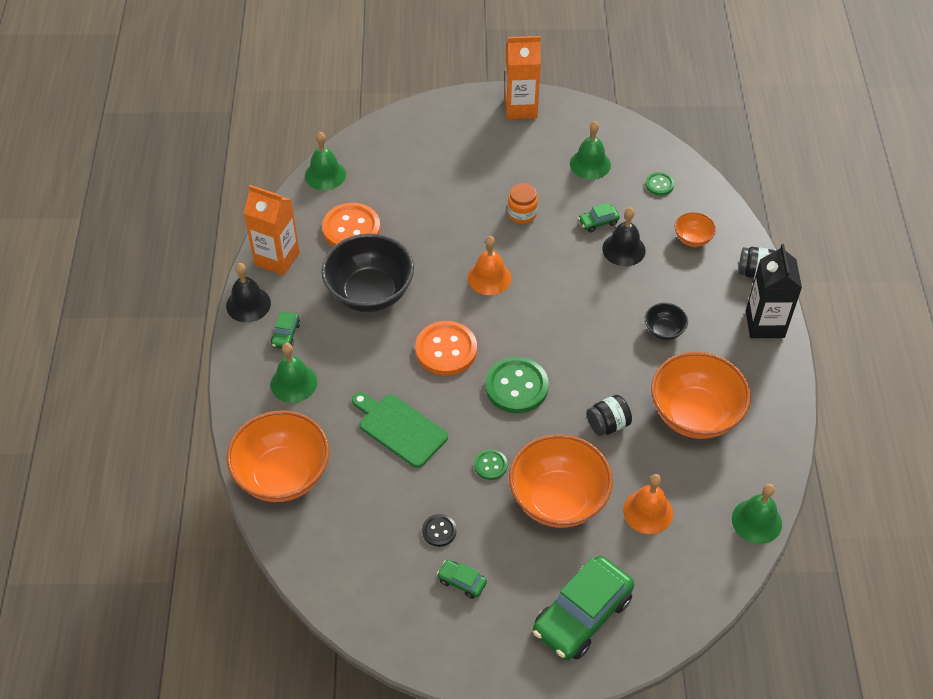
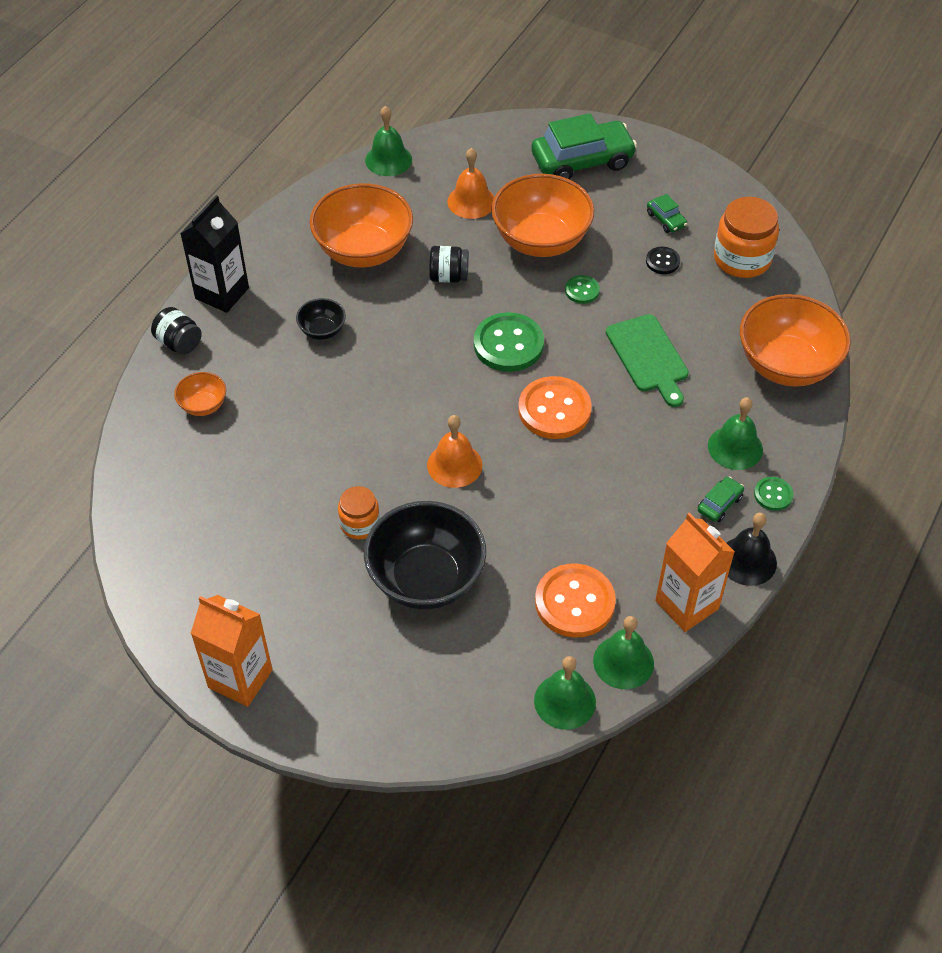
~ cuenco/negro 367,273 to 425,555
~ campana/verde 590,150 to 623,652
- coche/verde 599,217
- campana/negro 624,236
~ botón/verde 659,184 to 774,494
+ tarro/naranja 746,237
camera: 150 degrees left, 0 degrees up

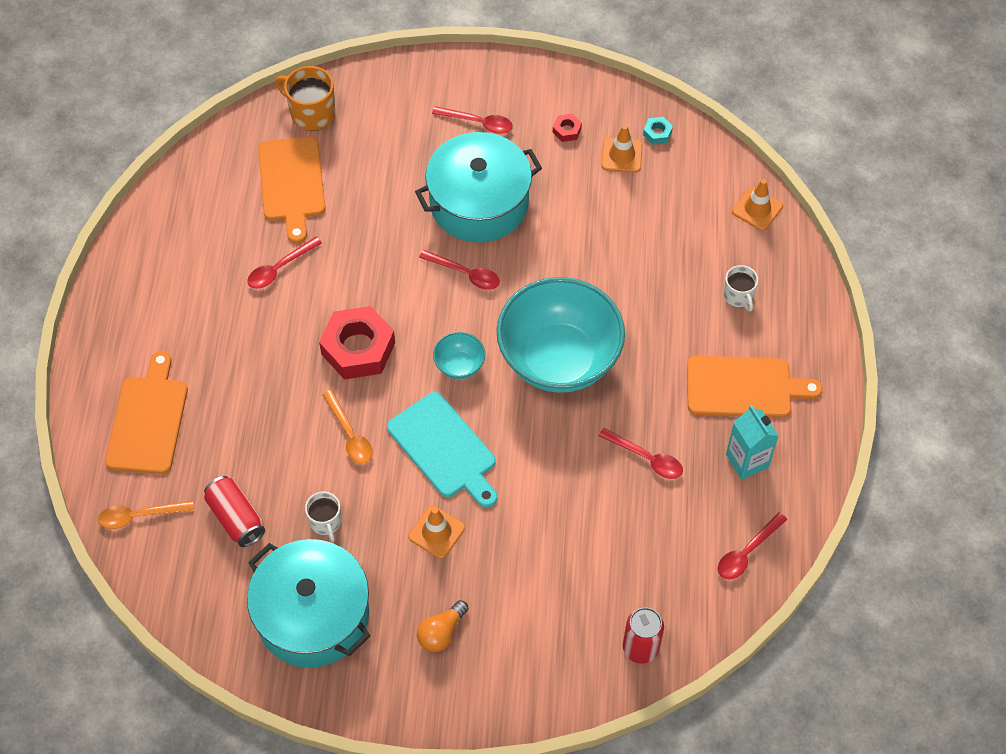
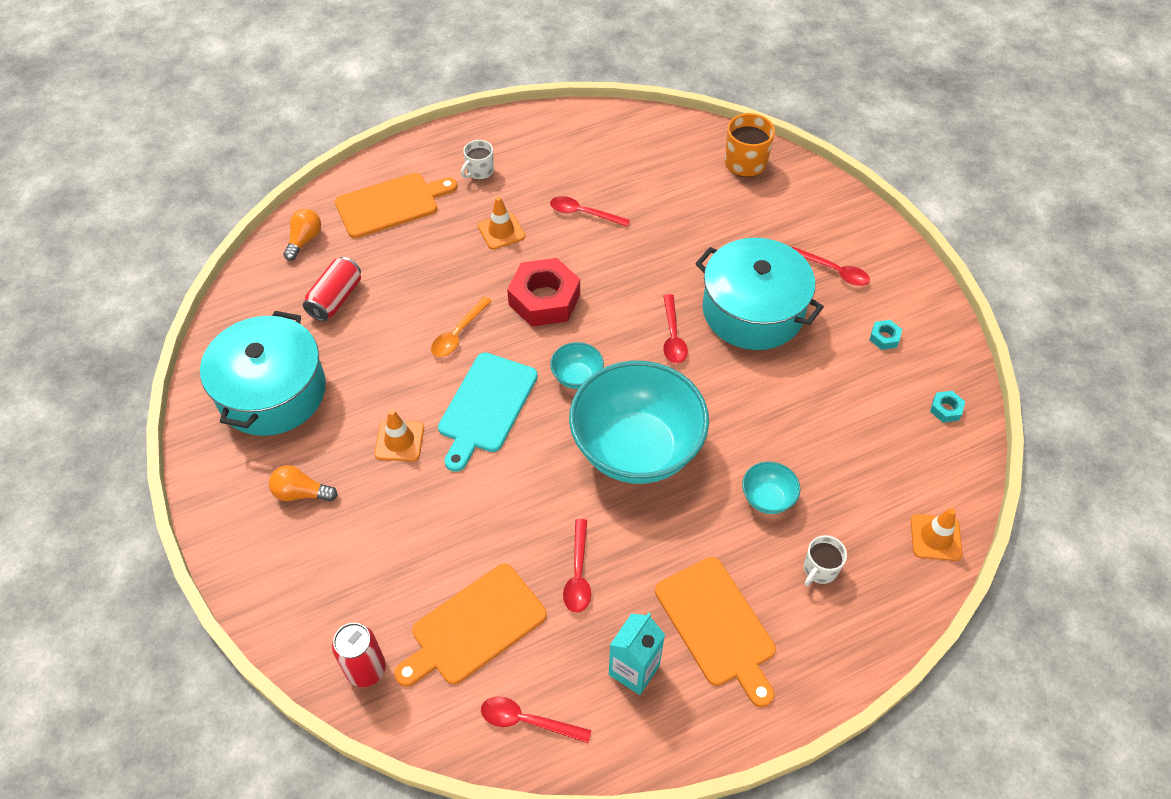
~ cuchara/naranja 146,515 to bombilla/naranja 302,235
~ tabla de cortar/naranja 291,190 to 470,625
~ taza/blanco 323,516 to 477,160
~ cuchara/rojo 472,120 = 830,266 45 degrees counterclockwise
~ tuerca/rojo 567,128 to tuerca/turquesa 886,335
~ cono de tráfico/naranja 622,149 to 501,223
+ cuenco/turquesa 771,488
camera: 60 degrees right, 5 degrees down

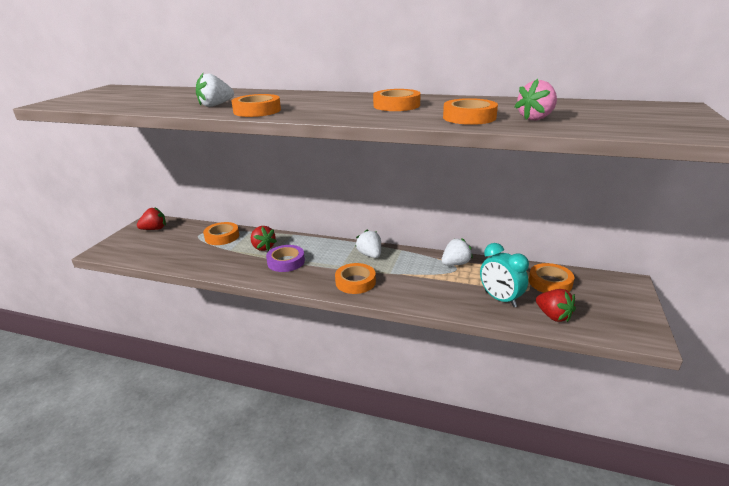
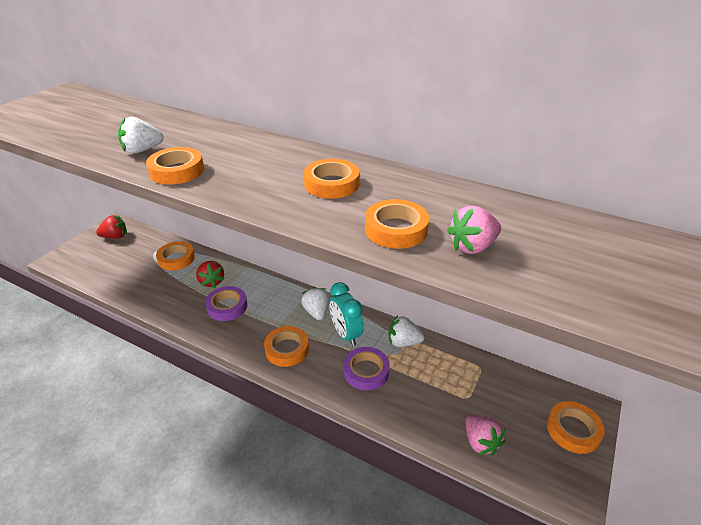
~ fresa/blanco 457,252 = 407,331 150 degrees counterclockwise
~ despertador/turquesa 504,275 to 347,314
~ cinta adhesiva/naranja 551,278 to 576,427
~ fresa/rojo 556,305 to fresa/rosa 485,435
+ cinta adhesiva/morado 367,369
camera: 10 degrees right, 10 degrees up

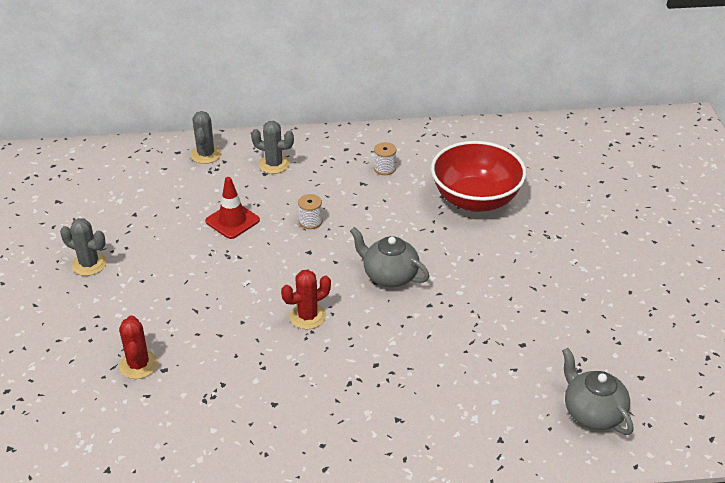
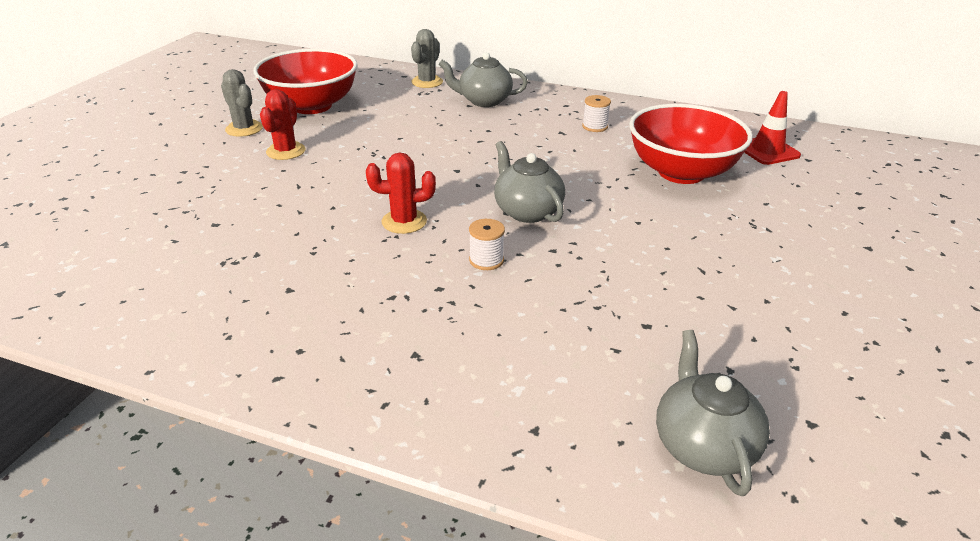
~ cactus/rojo 138,347 to 282,124
~ cono de tráfico/rojo 232,208 to 772,128
~ cactus/gris 272,147 to tetera/gris 483,79
~ carrete/blanco 310,211 to 487,244
+ cuenco/rojo 305,81
camera: 25 degrees right, 5 degrees down

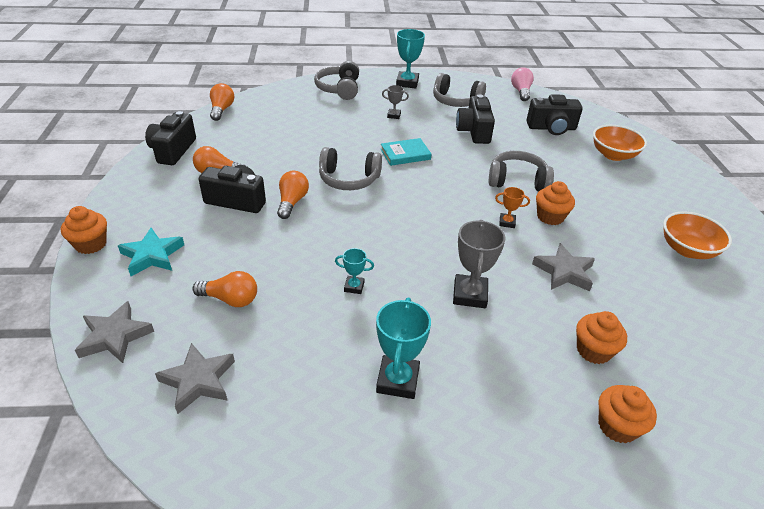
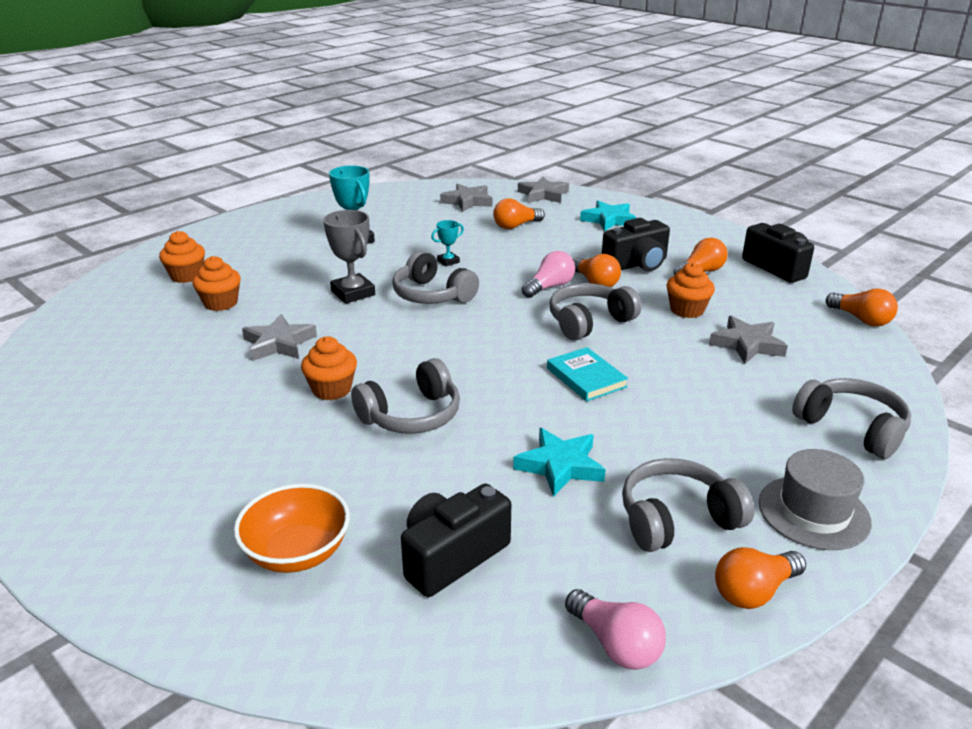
~ magdalena/naranja 84,230 to 690,290
~ libro/turquesa 406,152 = 587,374 60 degrees counterclockwise
- trofeo/gris 395,102
~ trofeo/turquesa 410,58 to sombrero/gris 815,499
~ cámara/negro 475,119 to estrella/turquesa 559,462
- trofeo/naranja 512,207
- cuenco/naranja 697,235
+ auriculares/gris 435,277
+ bombilla/rosa 548,274
+ estrella/gris 748,340
+ bombilla/naranja 760,578
camera: 140 degrees right, 10 degrees down

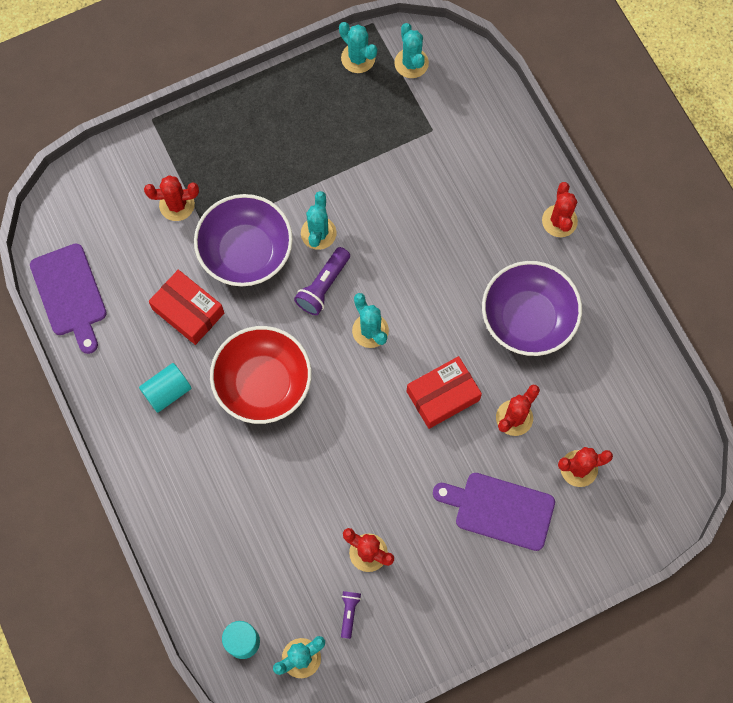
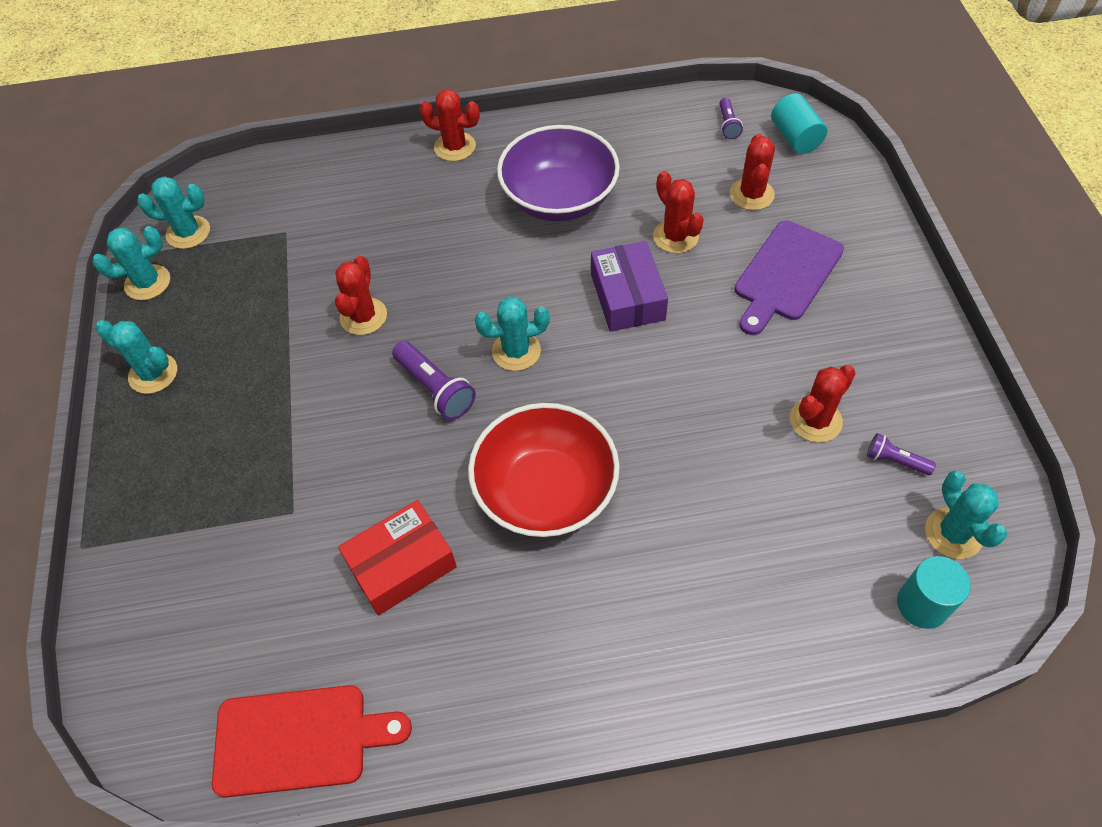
~ tabla de cortar/morado 68,298 to tabla de cortar/rojo 312,741
~ cilindro/turquesa 165,388 to 799,123
~ cactus/rojo 171,198 to 361,295
- cuenco/morado 243,240
~ cactus/turquesa 318,220 to 136,357
~ caja/rojo 444,392 to caja/morado 629,286
+ lámpara de mano/morado 731,118
camera: 70 degrees left, 15 degrees down

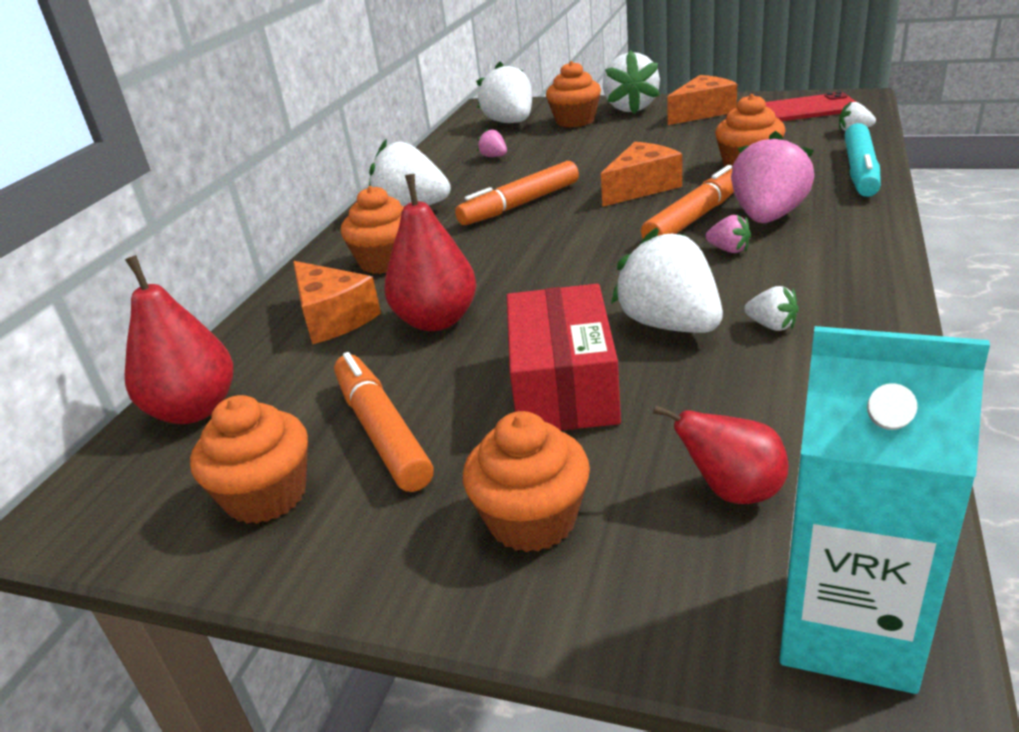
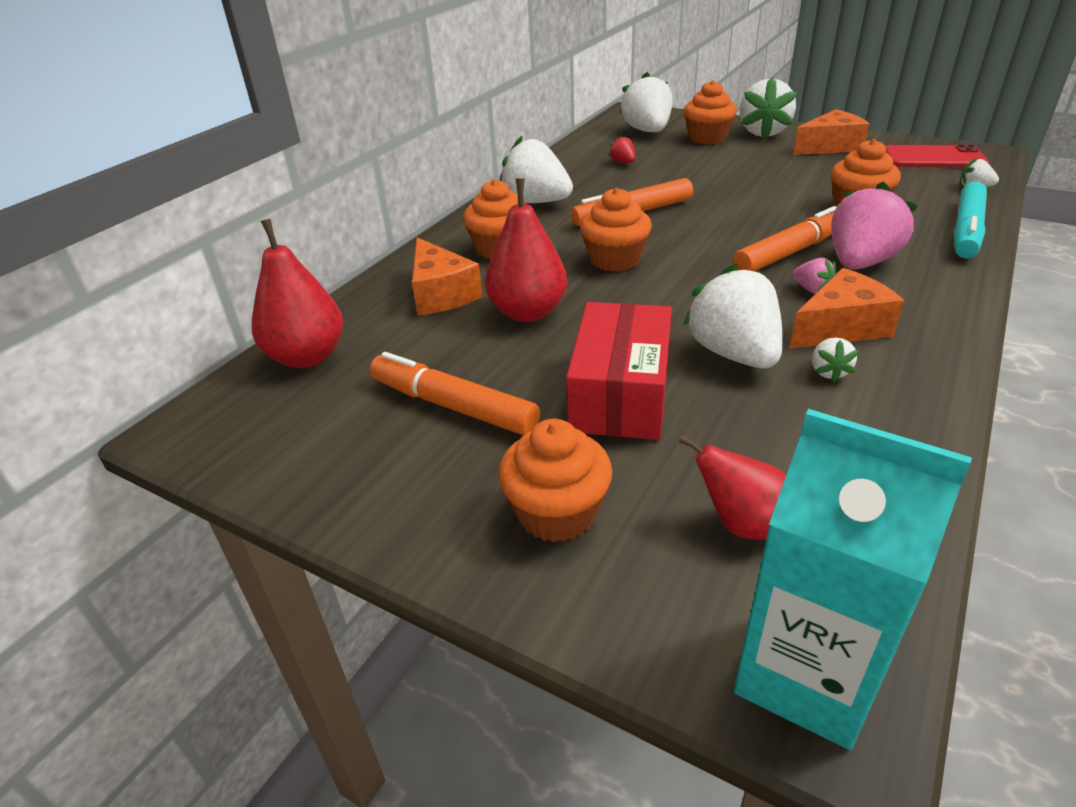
~ magdalena/naranja 249,459 to 616,230
~ rotulador/naranja 384,422 = 455,393 45 degrees counterclockwise
~ fresa/rosa 492,142 to fresa/rojo 621,149
~ queso/naranja 641,174 to 846,308
~ fresa/blanco 771,308 = 835,359 45 degrees clockwise
camera: 10 degrees right, 5 degrees up

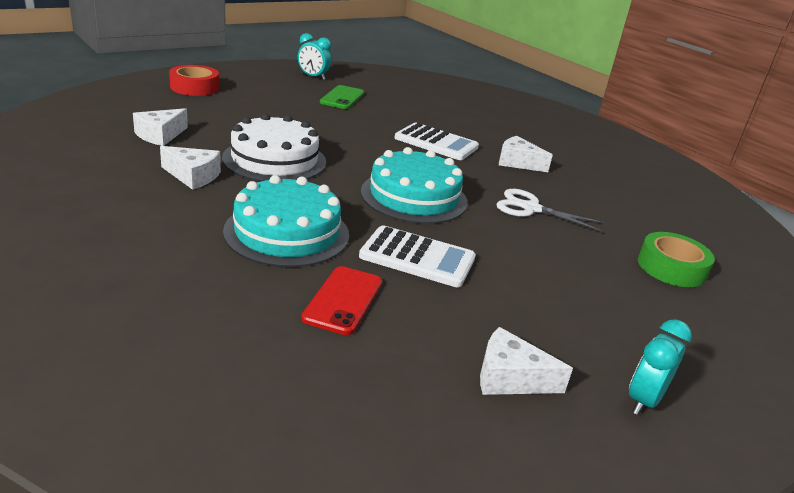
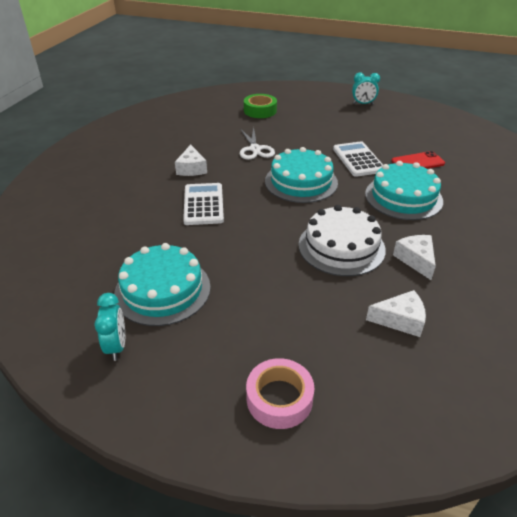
~ cinta adhesiva/rojo 194,80 to cinta adhesiva/rosa 280,393
~ móvil/verde 342,97 to tarta/turquesa 162,284
- queso/blanco 526,361
camera: 120 degrees left, 10 degrees up

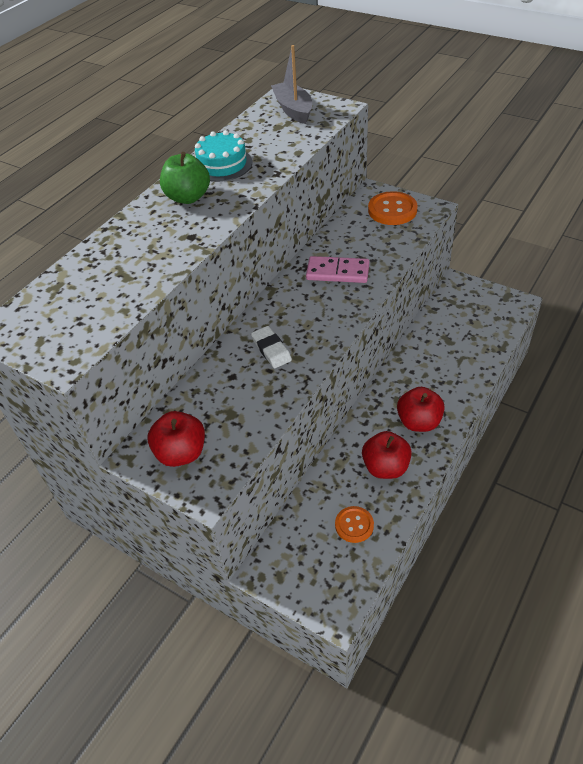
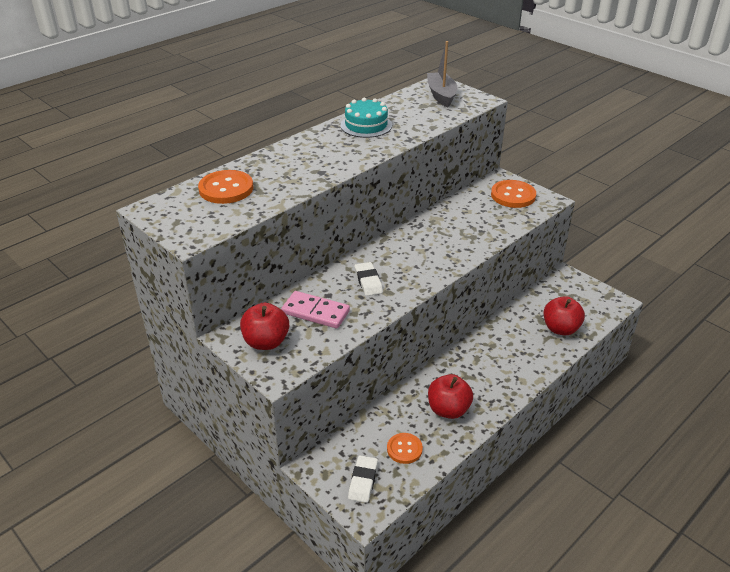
- manzana/verde 185,178
~ ficha de dominó/rosa 337,269 to 315,310
~ manzana/rojo 421,409 to 564,315
+ botón/naranja 225,187
+ goma de borrar/blanco 363,479
camera: 10 degrees right, 10 degrees down

